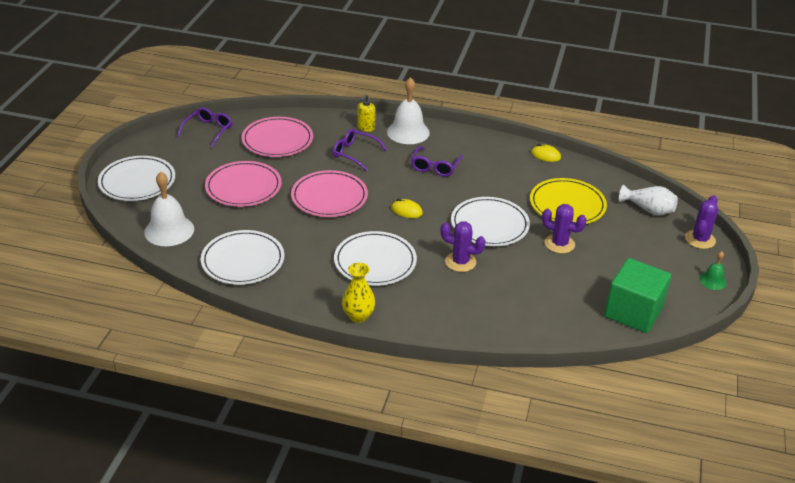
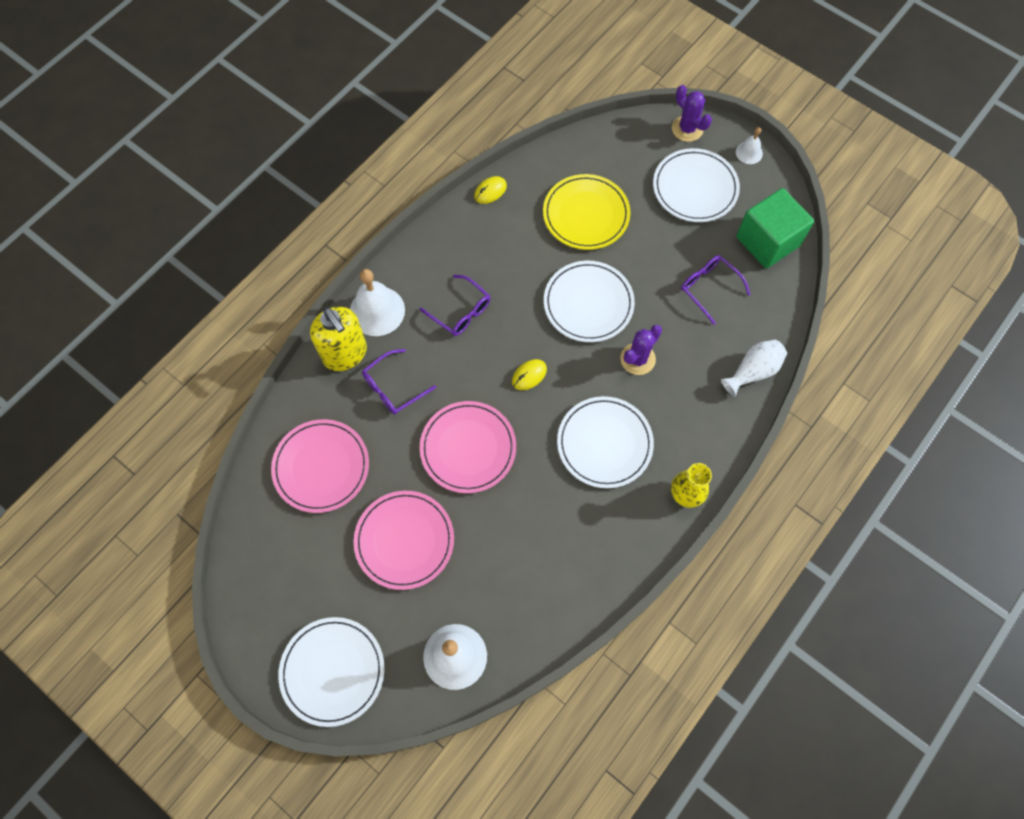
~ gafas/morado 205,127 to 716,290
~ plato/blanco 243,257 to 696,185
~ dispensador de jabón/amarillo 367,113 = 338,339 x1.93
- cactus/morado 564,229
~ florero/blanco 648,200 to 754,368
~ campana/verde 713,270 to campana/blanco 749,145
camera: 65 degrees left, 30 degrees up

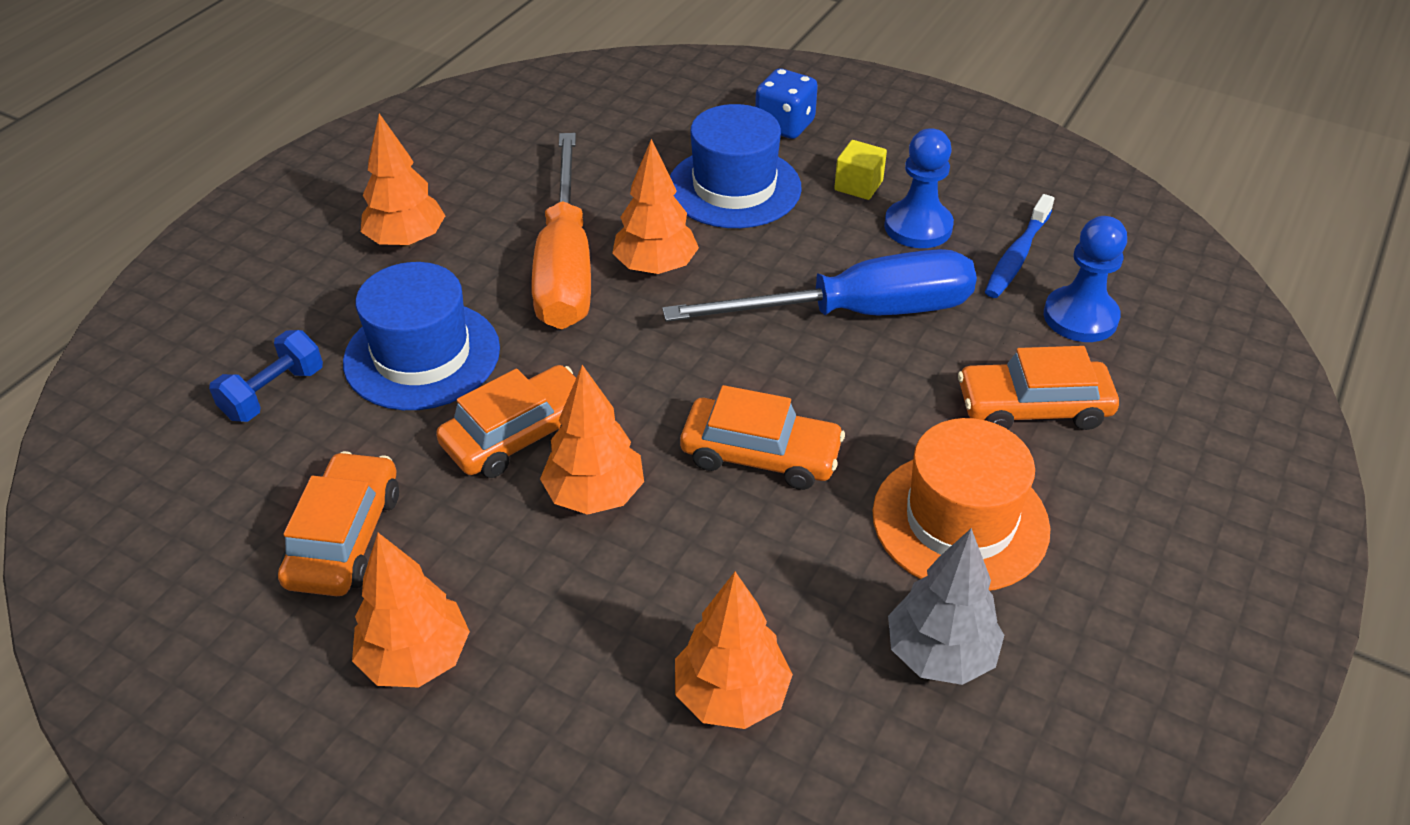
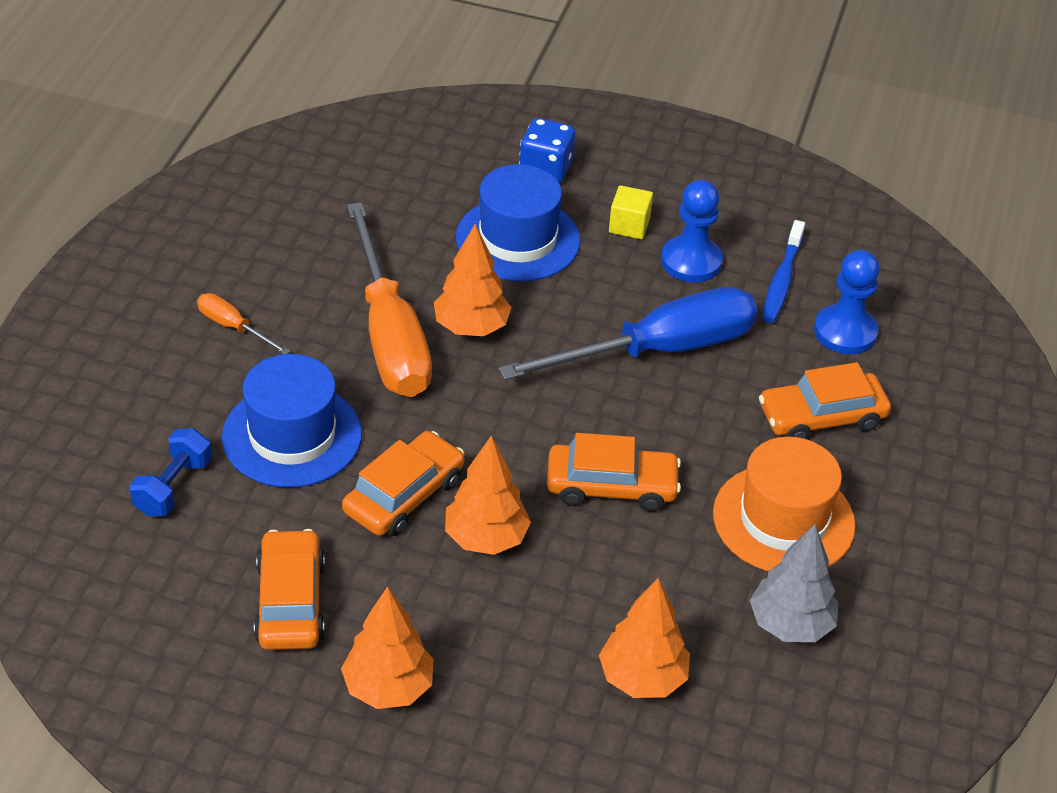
~ árbol/naranja 403,180 to destornillador/naranja 243,323
camera: 15 degrees left, 0 degrees up

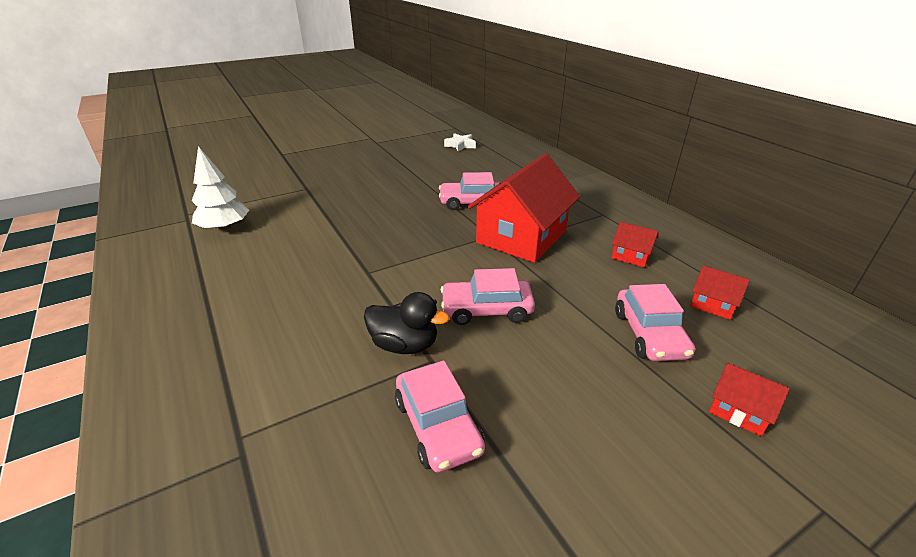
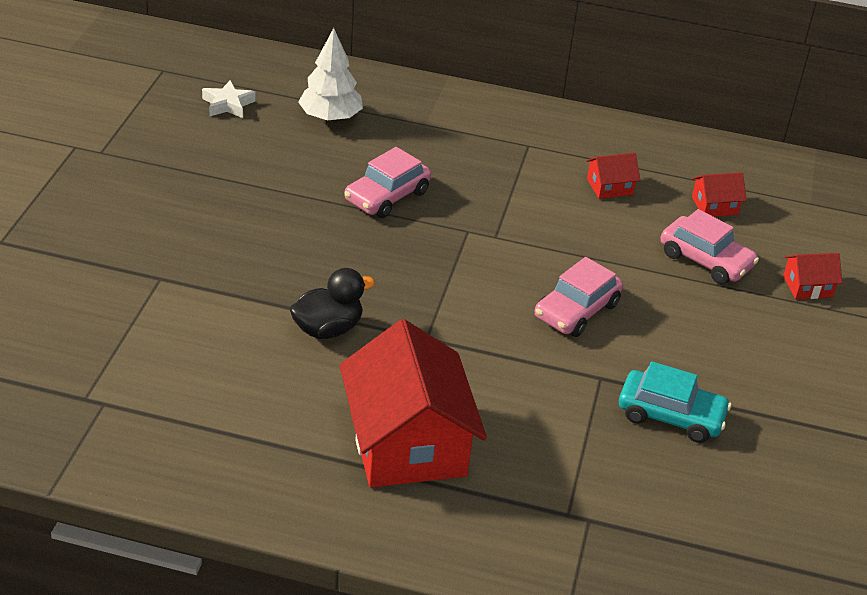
~ árbol/blanco 220,188 to 330,75
~ pato/negro 406,323 to 332,303
~ coche/rosa 440,417 to coche/turquesa 675,402
~ casa/rojo 523,208 to 413,403
camera: 50 degrees left, 5 degrees up

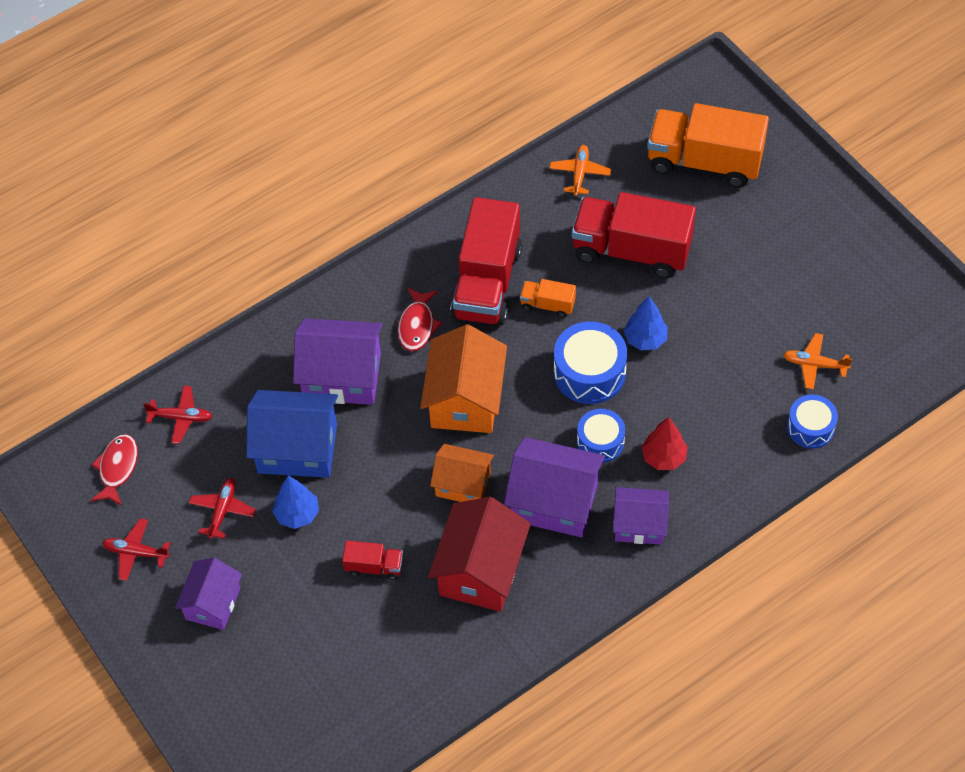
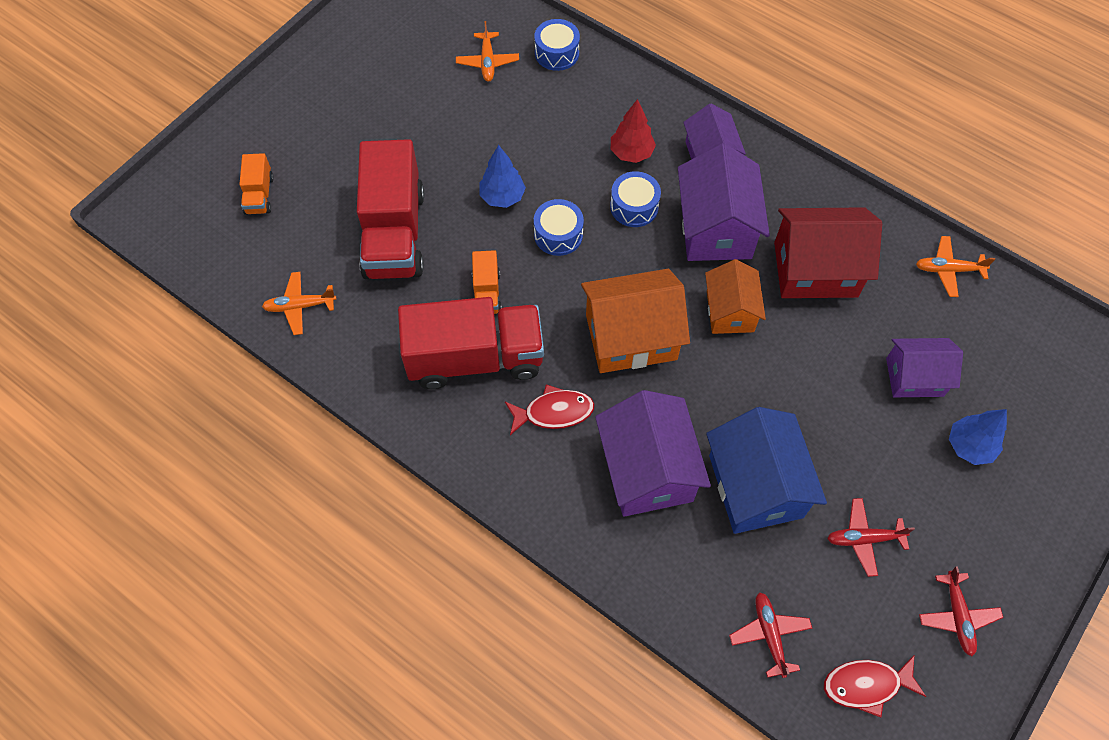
~ casa/morado 208,594 to 924,367
~ árbol/azul 295,502 to 978,437
- camión/rojo 372,560
~ tambor/azul 590,362 = 559,227 x0.64
~ camión/naranja 708,145 = 256,184 x0.45
+ avión/naranja 955,266
camera: 110 degrees left, 5 degrees up

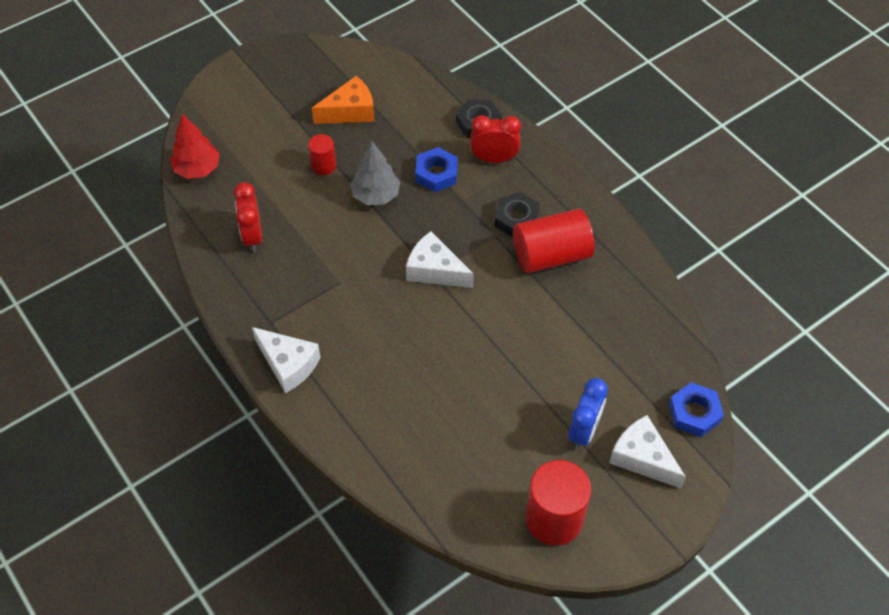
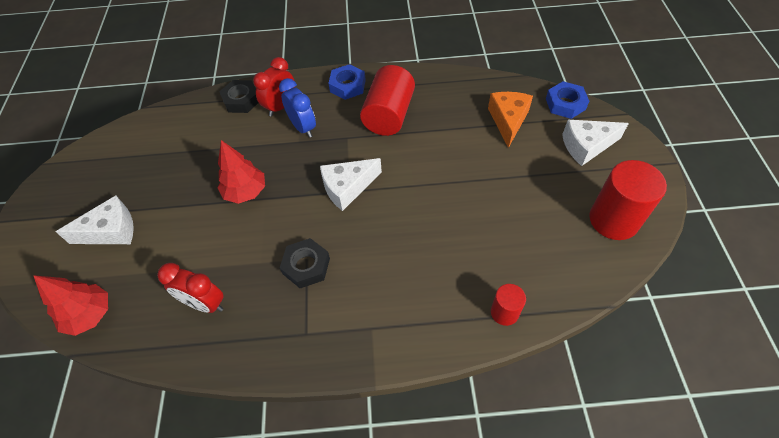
~ queso/blanco 286,360 to 95,219
~ cilindro/rojo 322,154 to 508,305
~ queso/naranja 343,100 to 510,120
~ árbol/gris 375,173 to árbol/rojo 241,172
~ tuerca/azul 436,169 to 347,82
~ tuerca/negro 517,214 to 305,263
~ despertador/azul 588,413 to 297,108
camera: 55 degrees left, 0 degrees up

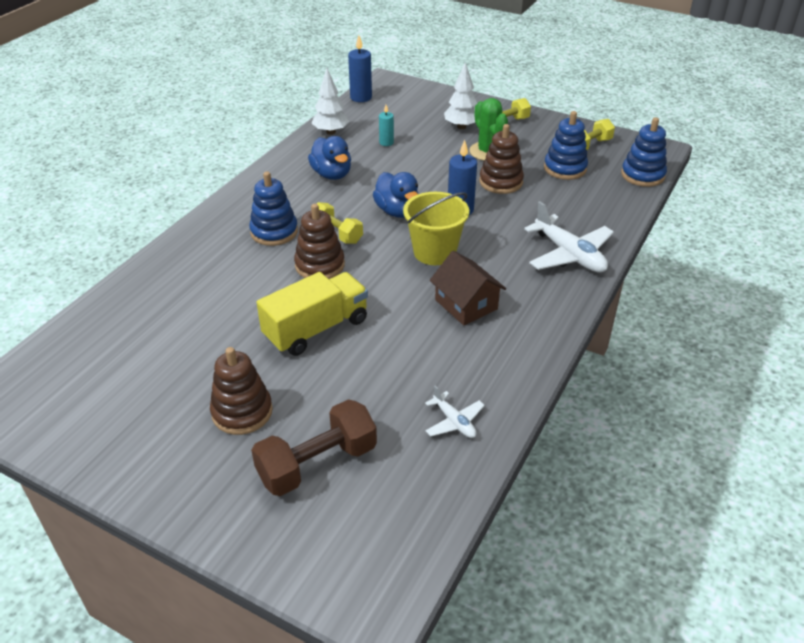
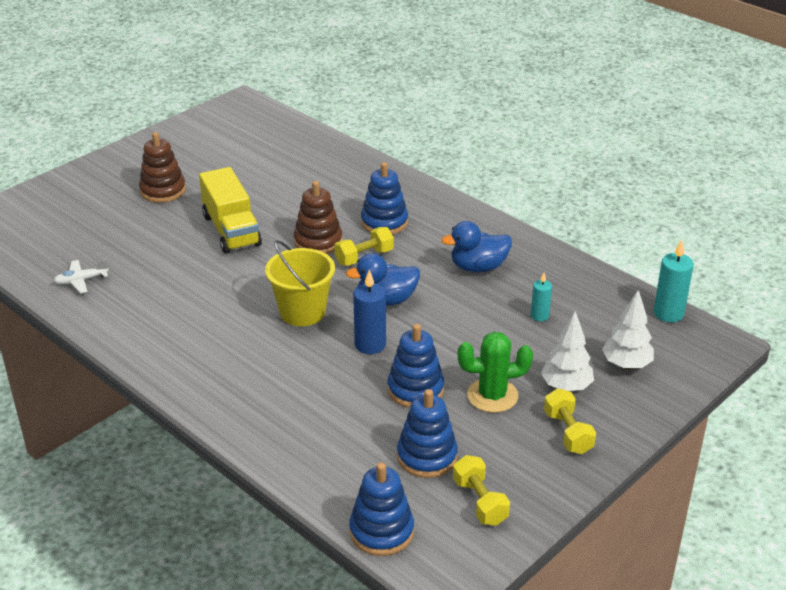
- mancuerna/marrón 314,447
~ árbol/blanco 330,101 to 628,329
~ vela/azul 360,68 to vela/turquesa 673,281
- casa/marrón 468,288
~ juguete apilable/marrón 501,159 to juguete apilable/azul 416,366
- avión/blanco 569,237
camera: 105 degrees right, 5 degrees down

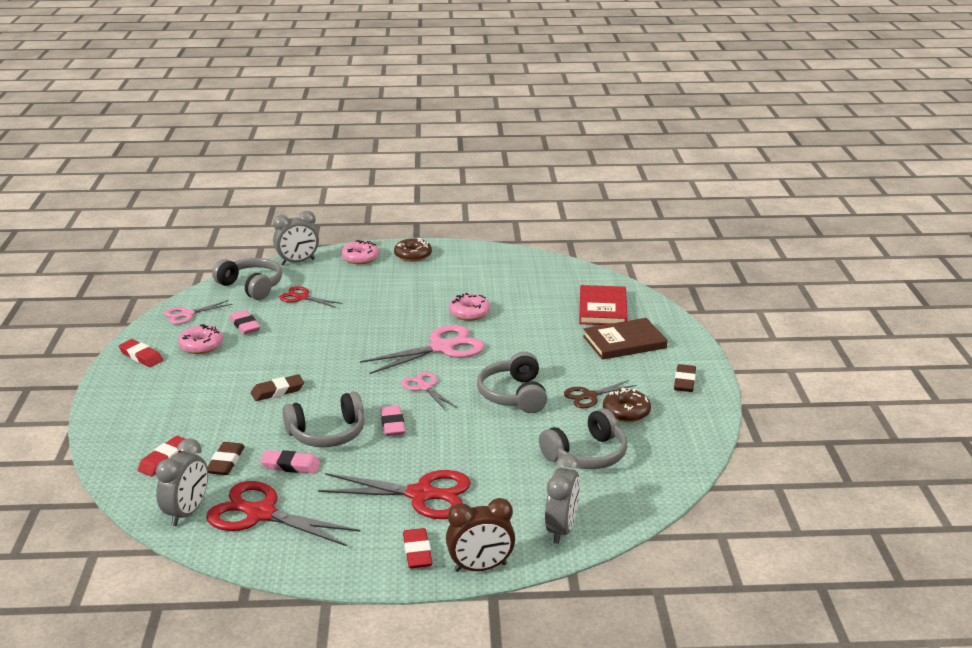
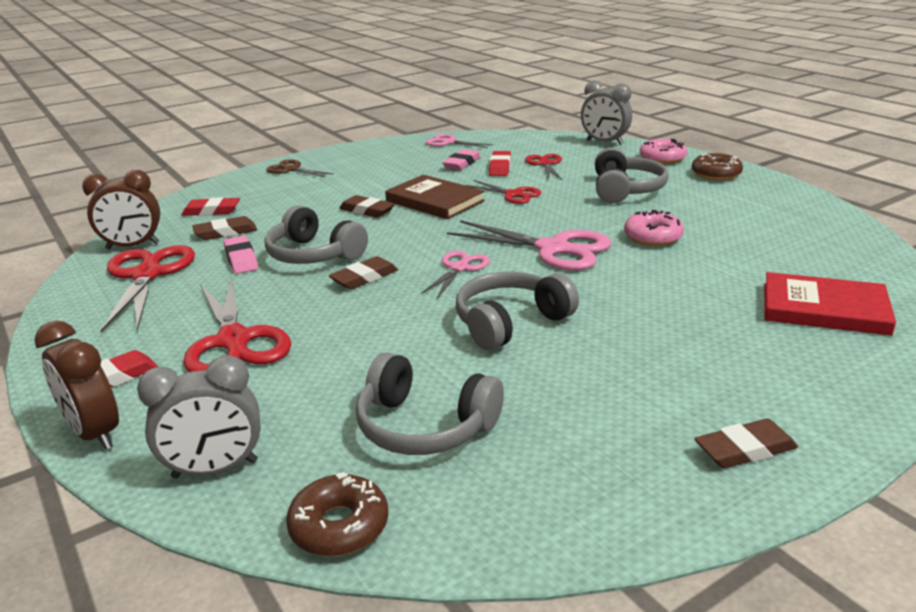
~ goma de borrar/rojo 141,353 to 500,163
~ despertador/gris 181,482 to despertador/marrón 121,209
- rosquilla/rosa 200,339
~ auriculares/gris 247,279 to 631,175
~ goma de borrar/rosa 392,420 to goma de borrar/marrón 363,273
~ tijeras/marrón 600,394 to 300,168
~ libro/rojo 603,305 = 830,304 45 degrees clockwise
~ libro/marrón 625,339 to 435,197
~ rosquilla/marrón 627,405 to 337,514
+ tijeras/rojo 503,192
camera: 60 degrees right, 0 degrees up

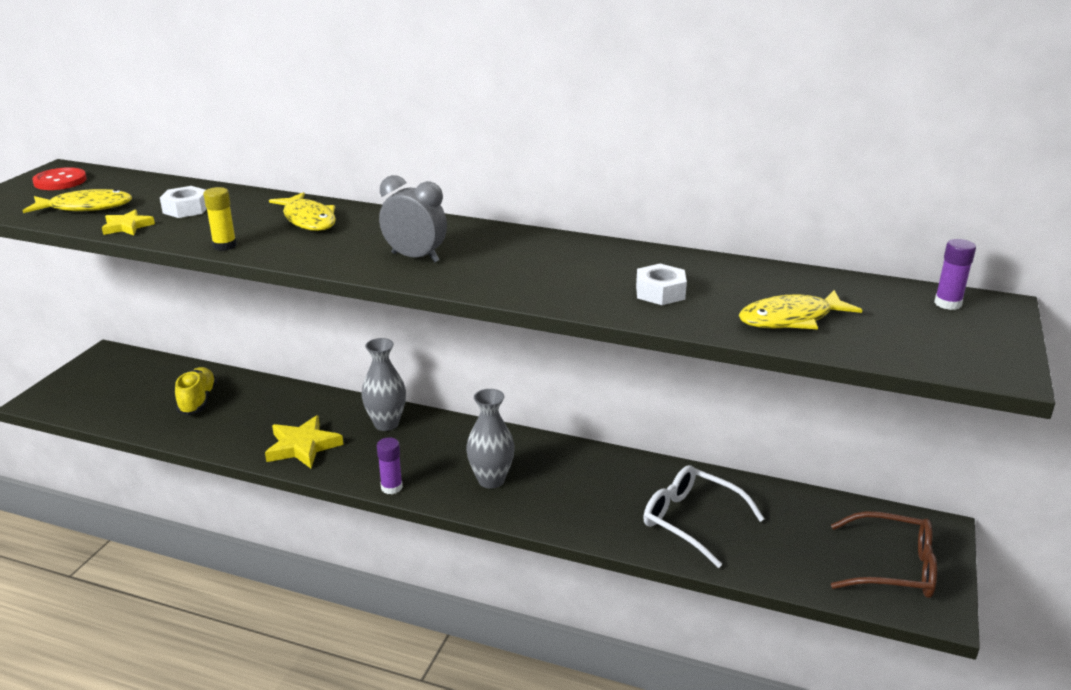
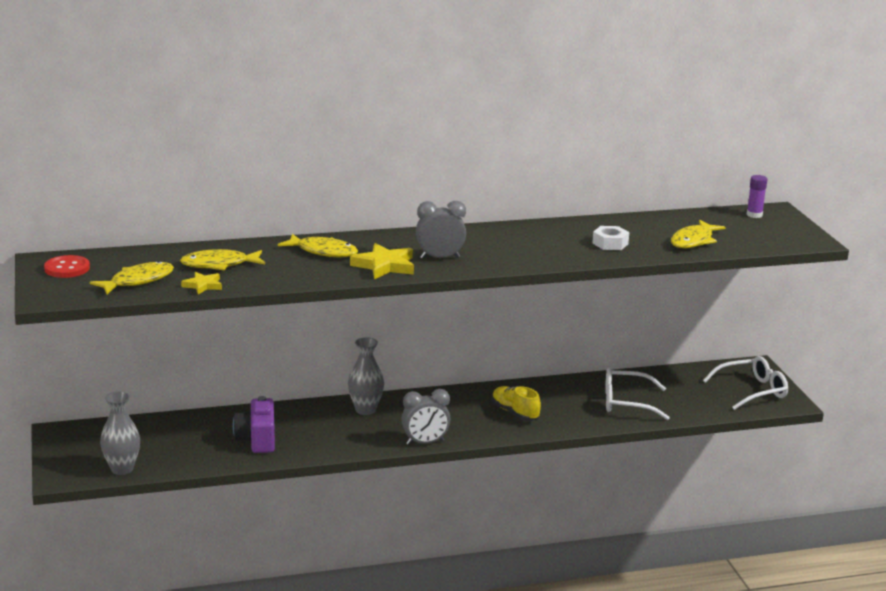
~ tuerca/blanco 183,202 to pez/amarillo 222,259
~ zapato/amarillo 196,391 to 516,403
- barra de pegamento/amarillo 220,219
~ estrella/amarillo 304,441 to 382,261
~ barra de pegamento/morado 390,466 to despertador/gris 426,417
~ florero/gris 490,439 to 120,433
~ gafas/marrón 884,554 to gafas/blanco 745,383
+ cámara/morado 254,424
camera: 35 degrees left, 5 degrees down

